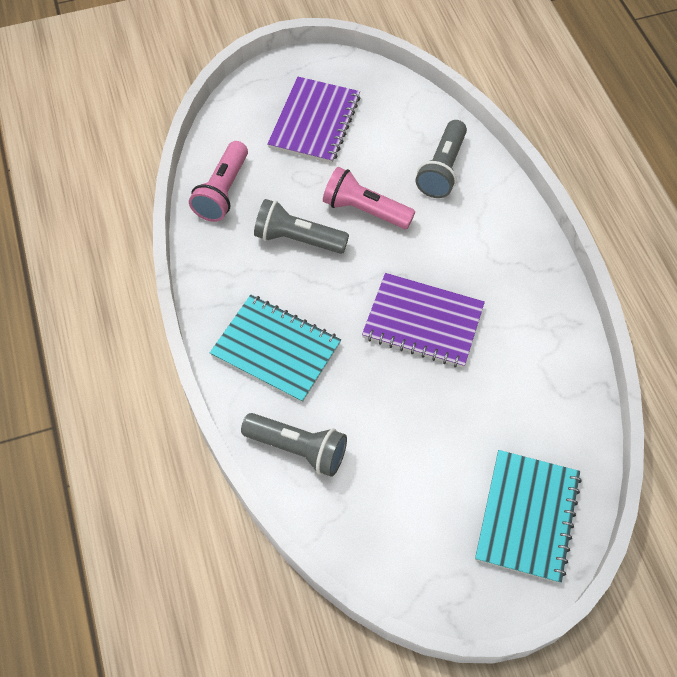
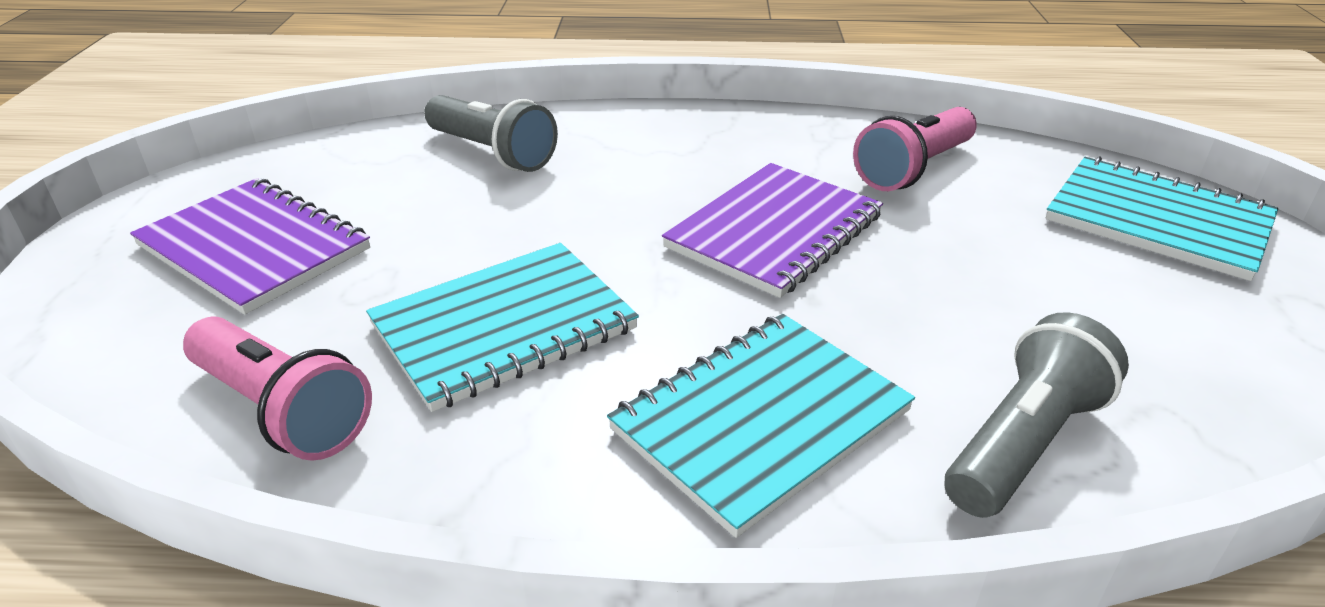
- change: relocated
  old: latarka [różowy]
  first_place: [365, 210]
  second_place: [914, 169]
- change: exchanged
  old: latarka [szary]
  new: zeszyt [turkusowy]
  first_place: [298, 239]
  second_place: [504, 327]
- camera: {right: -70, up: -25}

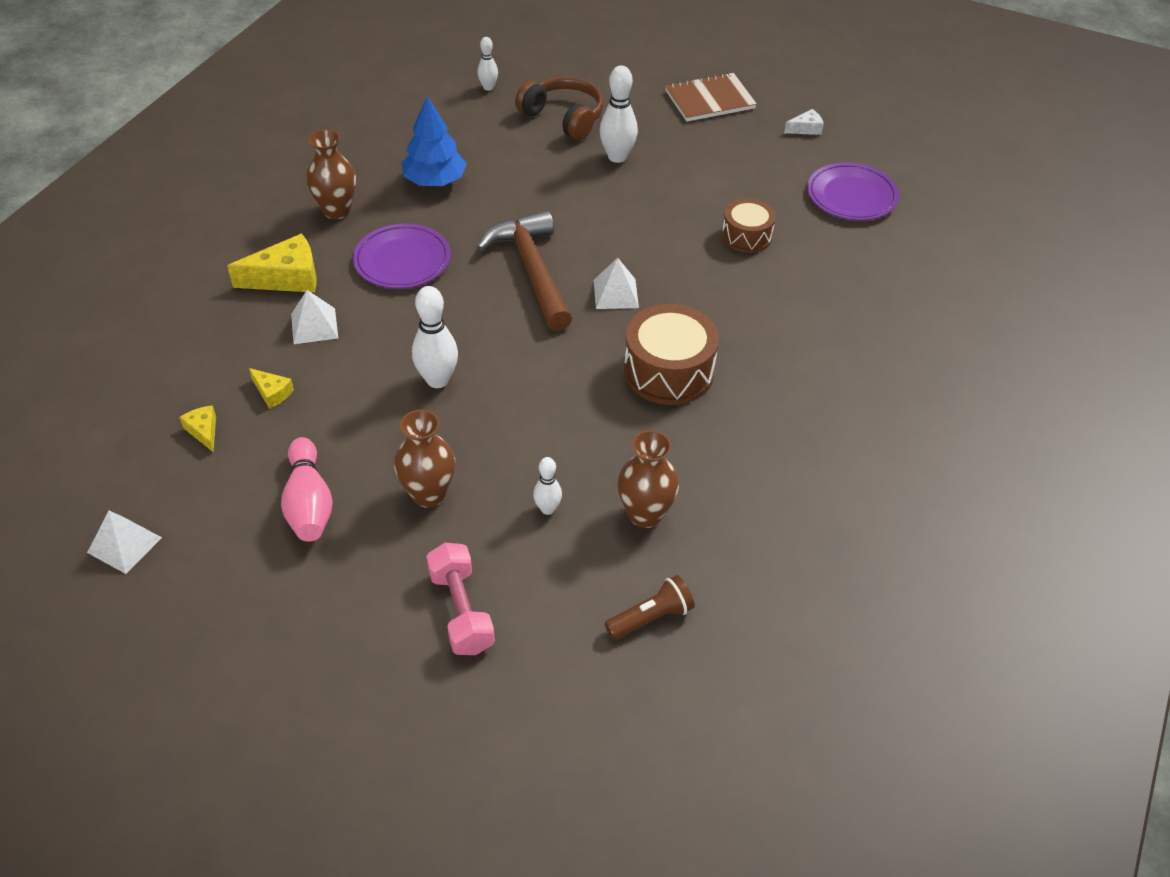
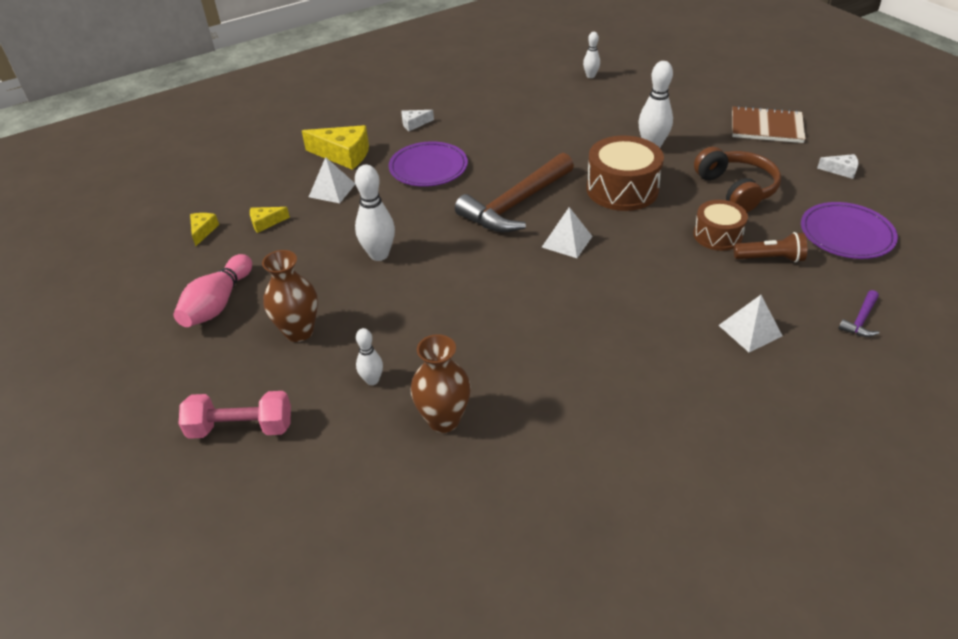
- change: missing
  old: drzewko [niebieski]
  first_place: [435, 181]
- change: appeared
  new: młotek [fioletowy]
  second_place: [860, 320]
- change: relocated
  old: piramida [biały]
  first_place: [124, 544]
  second_place: [750, 330]
- change: relocated
  old: słuchawki [brązowy]
  first_place: [563, 118]
  second_place: [736, 189]
- change: relocated
  old: latarka [brązowy]
  first_place: [651, 618]
  second_place: [770, 258]
- change: relocated
  old: bęben [brązowy]
  first_place: [668, 371]
  second_place: [622, 189]
- change: exchanged
  old: wazon [brązowy]
  new: ser [biały]
  first_place: [336, 210]
  second_place: [414, 124]
- change: spun
  old: ser [żółty]
  first_place: [272, 393]
  second_place: [266, 223]
  degrees: 90
- change: spun
  old: hantel [różowy]
  first_place: [461, 611]
  second_place: [241, 428]
  degrees: 75
- change: spun
  old: młotek [brązowy]
  first_place: [532, 271]
  second_place: [515, 204]
  degrees: -150
- camera: {right: 35, up: -5}

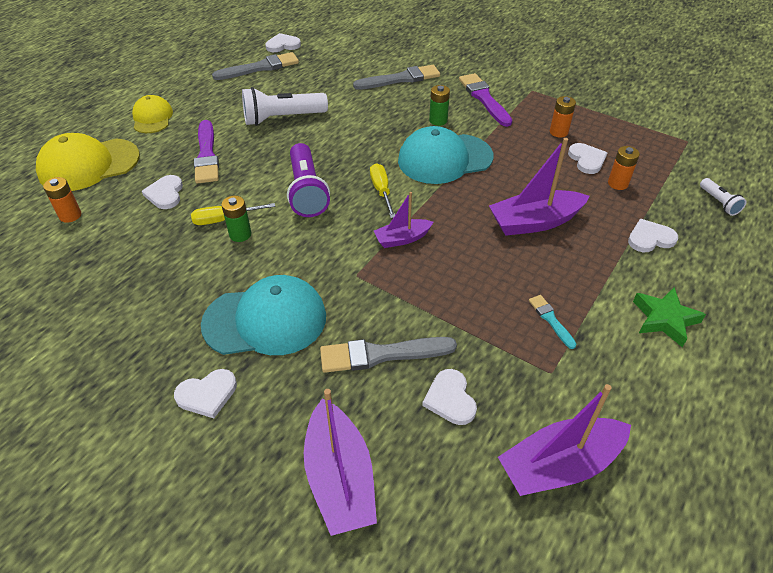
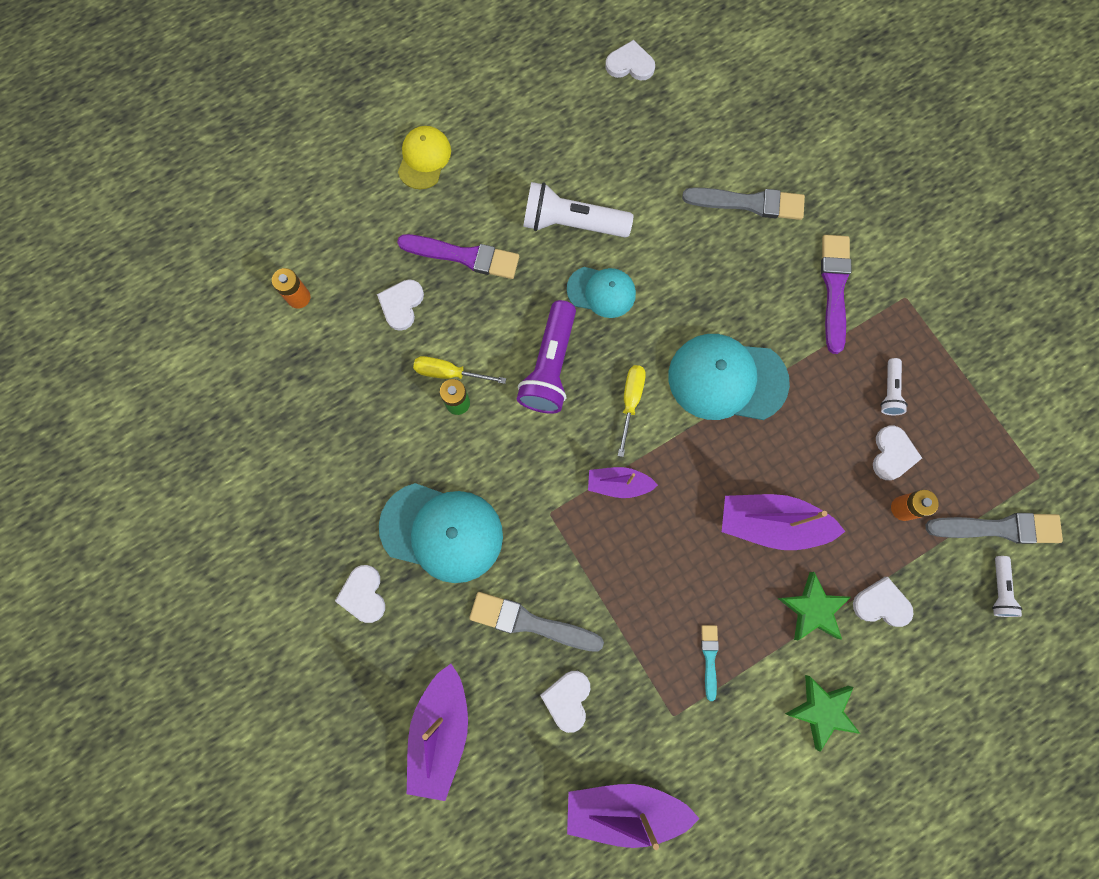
- change: missing
  old: czapka [żółty]
  first_place: [89, 165]
- change: missing
  old: bateria [zielony]
  first_place: [438, 120]
- change: appeared
  new: czapka [turkusowy]
  second_place: [601, 292]
- change: appeared
  new: gwiazda [zielony]
  second_place: [812, 609]
- change: relocated
  old: pędzel [szary]
  first_place: [260, 68]
  second_place: [999, 528]
- change: exchanged
  old: bateria [pomarańczowy]
  new: latarka [biały]
  first_place: [558, 132]
  second_place: [889, 391]
- change: spun
  old: serce [biały]
  first_place: [207, 394]
  second_place: [363, 594]
  degrees: 75
- change: spun
  old: pędzel [fioletowy]
  first_place: [207, 155]
  second_place: [464, 256]
  degrees: -90
- camera: {right: 25, up: 30}

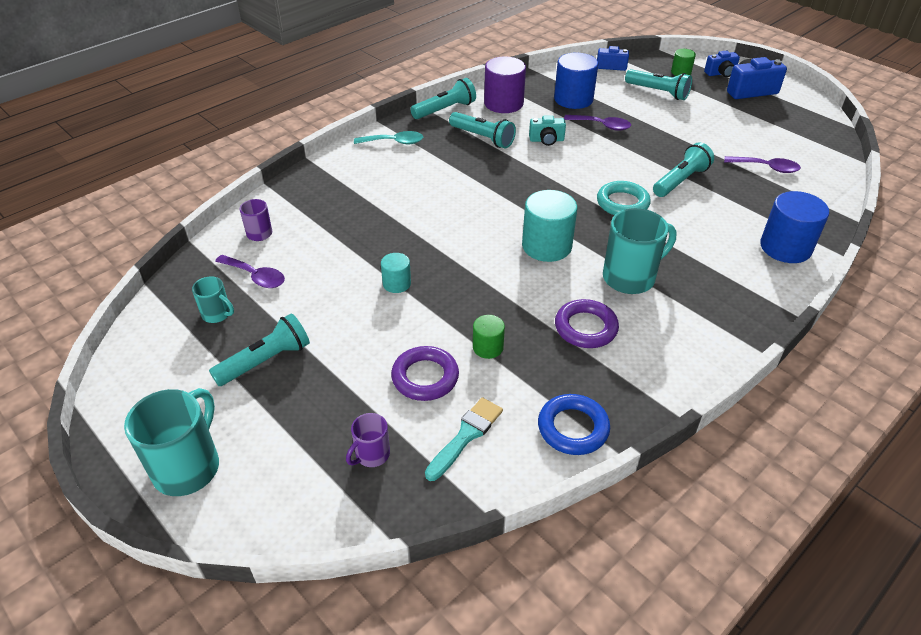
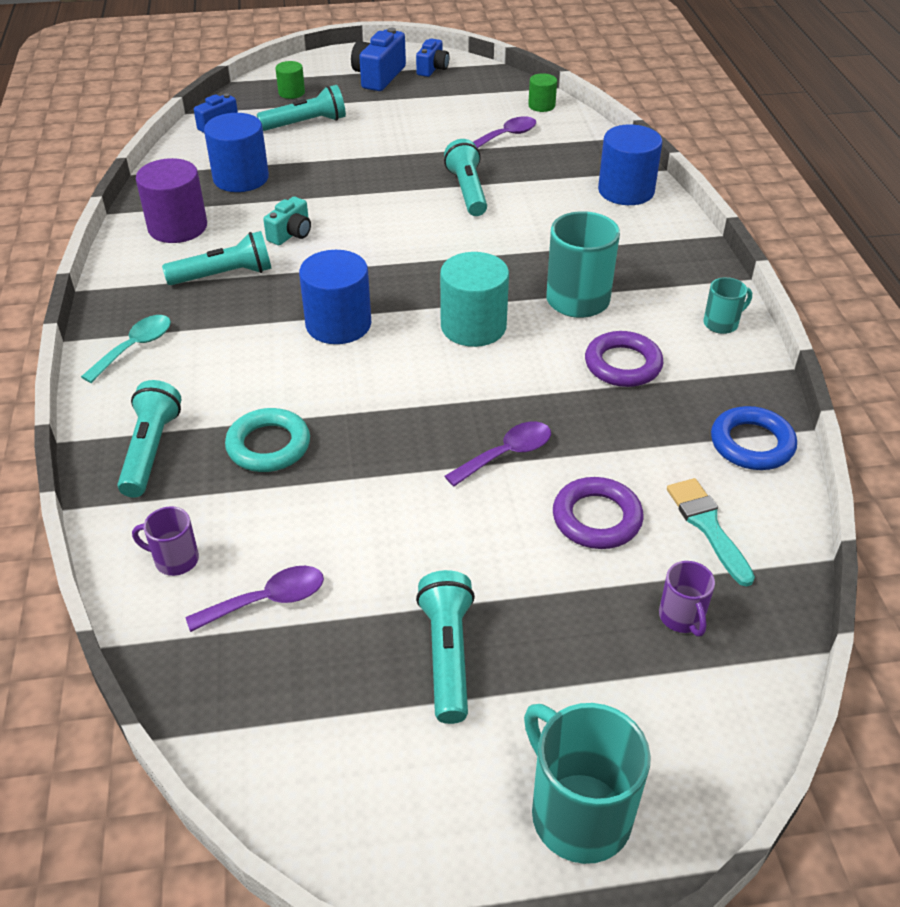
- change: missing
  old: walec [turkusowy]
  first_place: [396, 283]
- change: appeared
  new: walec [niebieski]
  second_place: [338, 324]
- change: relocated
  old: kubek [turkusowy]
  first_place: [217, 314]
  second_place: [722, 323]
- change: relocated
  old: latarka [turkusowy]
  first_place: [445, 110]
  second_place: [151, 450]
- change: relocated
  old: walec [zielony]
  first_place: [488, 347]
  second_place: [541, 105]
- change: relocated
  old: łyżka [fioletowy]
  first_place: [602, 126]
  second_place: [506, 454]
- change: relocated
  old: pierścień [turkusowy]
  first_place: [622, 203]
  second_place: [268, 446]
- change: relocated
  old: aparat fotograficzny [niebieski]
  first_place: [721, 73]
  second_place: [432, 69]
- camera: {right: -55, up: 0}

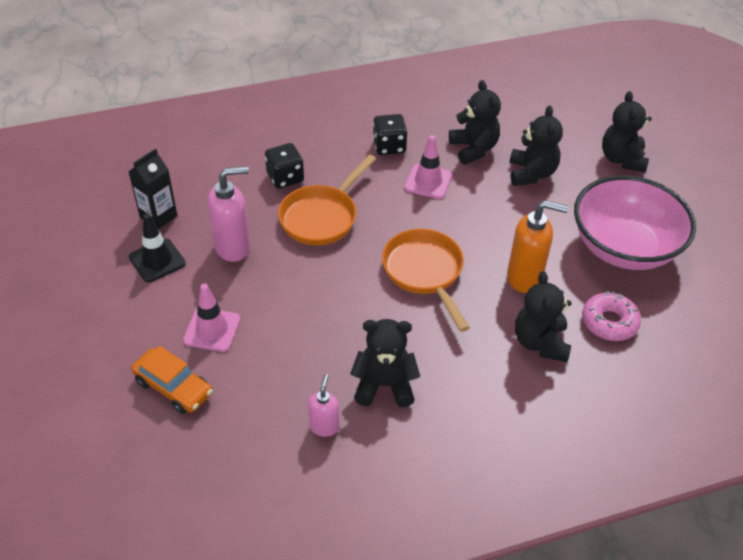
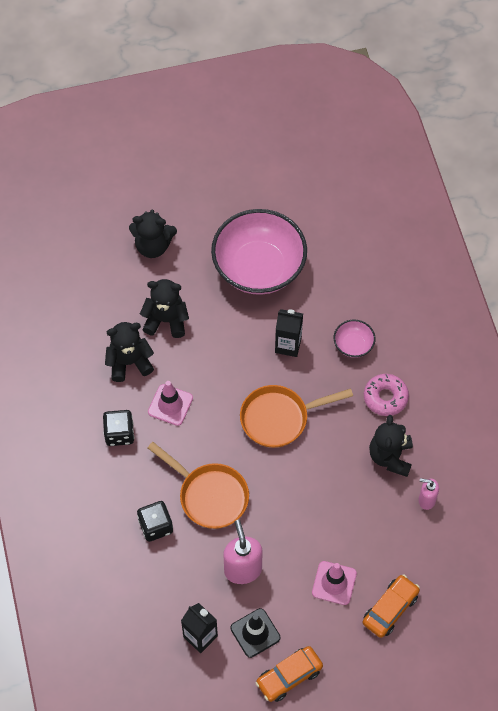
- change: appeared
  new: samochód [pomarańczowy]
  second_place: [289, 676]
- change: relocated
  old: donut [różowy]
  first_place: [609, 322]
  second_place: [385, 397]
- change: exchanged
  old: dozownik mydła [pomarańczowy]
  new: karton mleka [czarny]
  first_place: [525, 278]
  second_place: [288, 345]
- change: exchanged
  old: miś [czarny]
  new: miska [różowy]
  first_place: [540, 342]
  second_place: [353, 345]
- camera: {right: -85, up: 15}

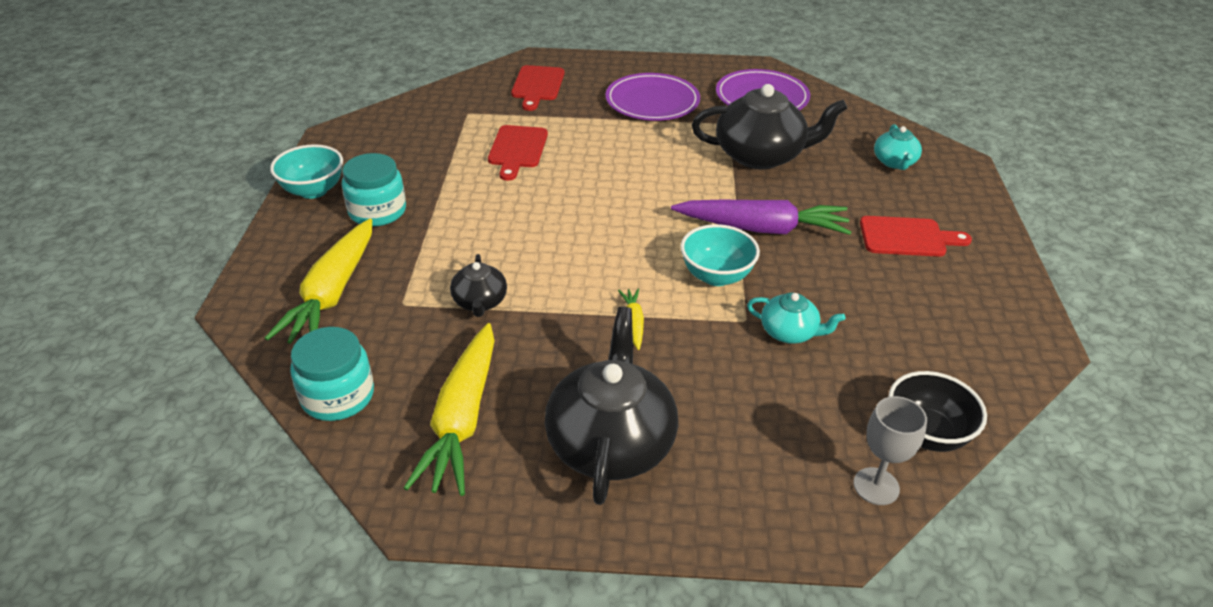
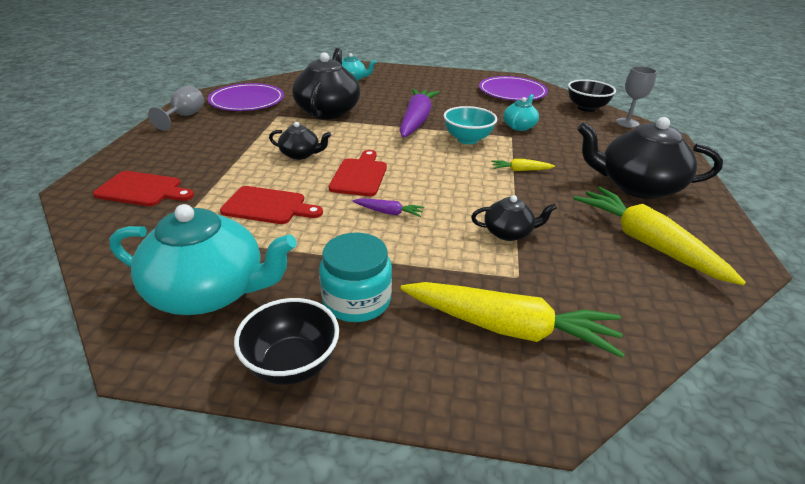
- change: missing
  old: słoik [turkusowy]
  first_place: [338, 396]
- change: appeared
  new: imbryk [turkusowy]
  second_place: [209, 291]
- change: appeared
  new: kielich [szary]
  second_place: [184, 116]
- change: appeared
  new: imbryk [czarny]
  second_place: [300, 154]
- change: appeared
  new: marchewka [fioletowy]
  second_place: [389, 212]
- change: relocated
  old: talerz [fioletowy]
  first_place: [652, 101]
  second_place: [512, 92]
- change: relocated
  old: deska do krojenia [czerwony]
  first_place: [907, 237]
  second_place: [360, 175]
- change: colour
  old: miska [turkusowy]
  new: miska [czarny]
  first_place: [313, 190]
  second_place: [292, 364]
- change: spun
  old: marchewka [żółty]
  first_place: [462, 419]
  second_place: [647, 243]
  degrees: -135
- camera: {right: -85, up: -5}

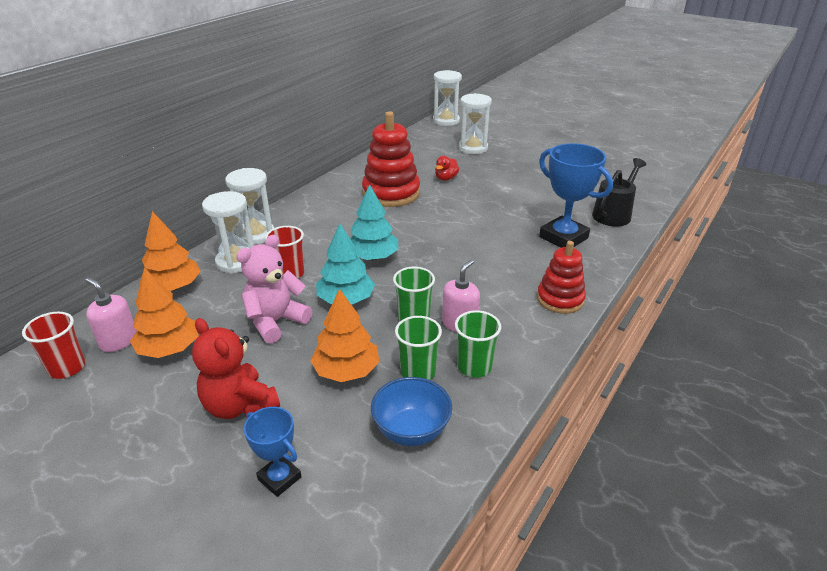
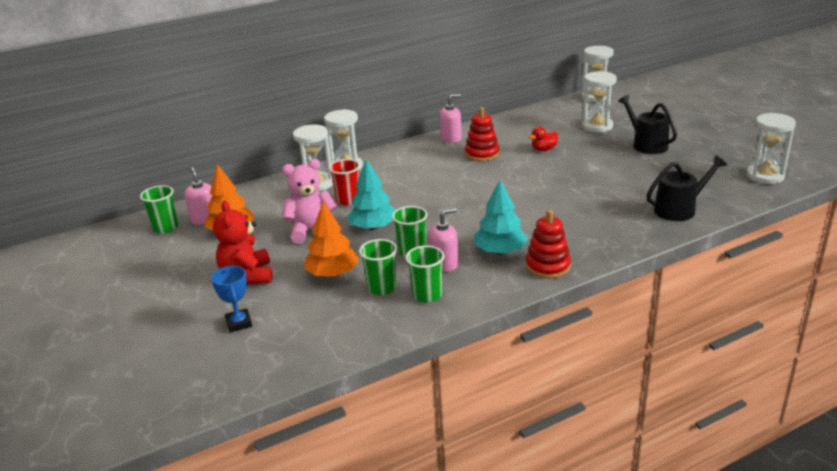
- change: missing
  old: drzewko [pomarańczowy]
  first_place: [174, 287]
- change: missing
  old: miska [niebieski]
  first_place: [411, 431]
- change: missing
  old: puchar [niebieski]
  first_place: [563, 238]
- change: appeared
  new: dozownik mydła [różowy]
  second_place: [451, 138]
- change: appeared
  new: konewka [czarny]
  second_place: [647, 144]
- change: appeared
  new: klepsydra [biały]
  second_place: [765, 176]
- change: relocated
  old: drzewko [turkusowy]
  first_place: [372, 257]
  second_place: [500, 251]
- change: colour
  old: szklanka [czerwony]
  new: szklanka [zielony]
  first_place: [67, 368]
  second_place: [165, 228]
- change: size
  old: zabawka nakładanka [czerwony]
  first_place: [391, 193]
  second_place: [482, 154]
  factor: 0.63
- camera: {right: 30, up: -5}

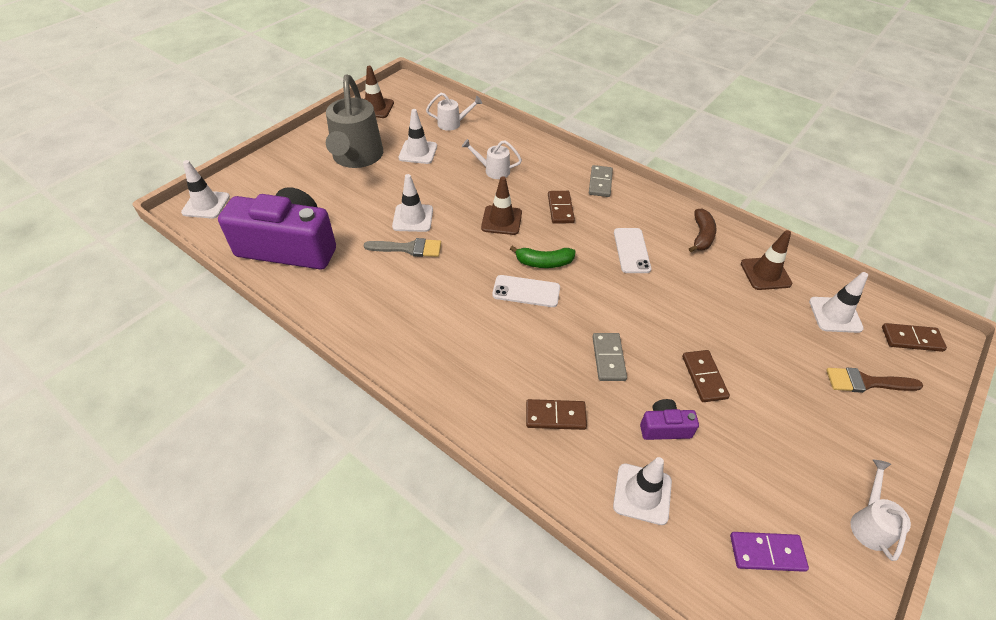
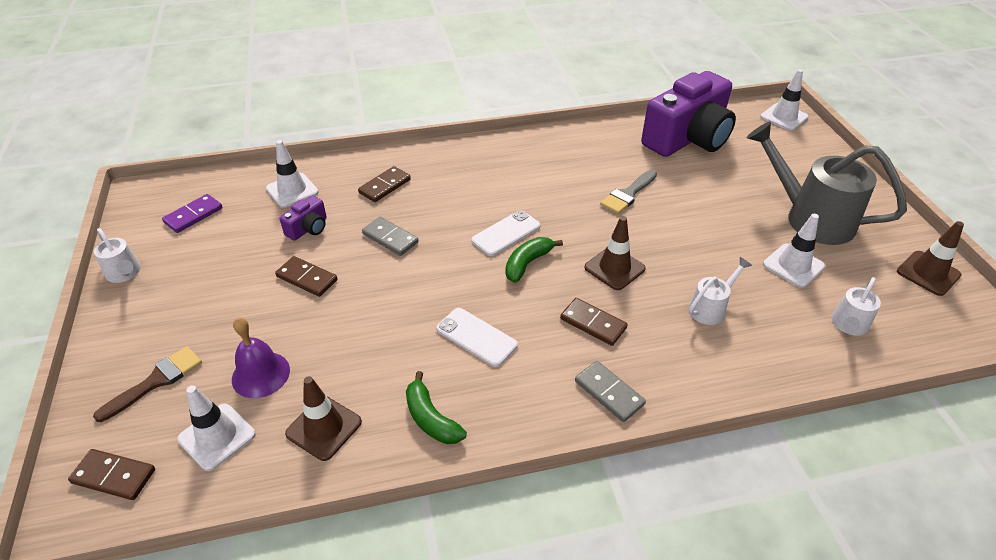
- change: missing
  old: pachołek [biały]
  first_place: [413, 218]
- change: appeared
  new: dzwonek [fioletowy]
  second_place: [261, 374]
- change: colour
  old: banan [brązowy]
  new: banan [zielony]
  first_place: [701, 236]
  second_place: [431, 418]
- change: spun
  old: kostka domina [brązowy]
  first_place: [911, 339]
  second_place: [114, 476]
  degrees: 60
- camera: {right: 130, up: -5}

